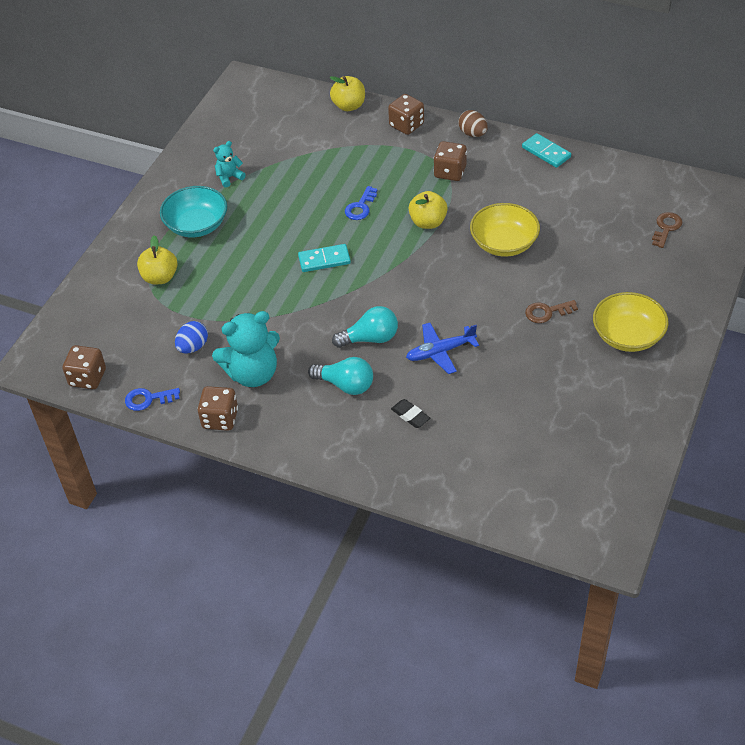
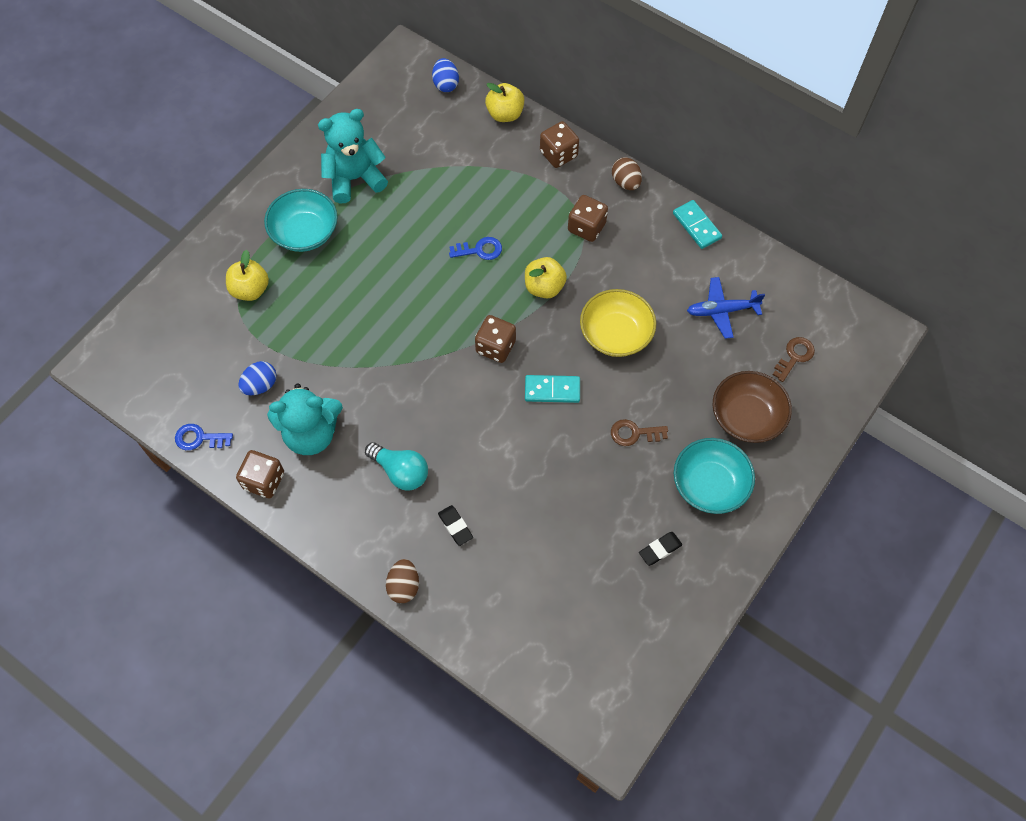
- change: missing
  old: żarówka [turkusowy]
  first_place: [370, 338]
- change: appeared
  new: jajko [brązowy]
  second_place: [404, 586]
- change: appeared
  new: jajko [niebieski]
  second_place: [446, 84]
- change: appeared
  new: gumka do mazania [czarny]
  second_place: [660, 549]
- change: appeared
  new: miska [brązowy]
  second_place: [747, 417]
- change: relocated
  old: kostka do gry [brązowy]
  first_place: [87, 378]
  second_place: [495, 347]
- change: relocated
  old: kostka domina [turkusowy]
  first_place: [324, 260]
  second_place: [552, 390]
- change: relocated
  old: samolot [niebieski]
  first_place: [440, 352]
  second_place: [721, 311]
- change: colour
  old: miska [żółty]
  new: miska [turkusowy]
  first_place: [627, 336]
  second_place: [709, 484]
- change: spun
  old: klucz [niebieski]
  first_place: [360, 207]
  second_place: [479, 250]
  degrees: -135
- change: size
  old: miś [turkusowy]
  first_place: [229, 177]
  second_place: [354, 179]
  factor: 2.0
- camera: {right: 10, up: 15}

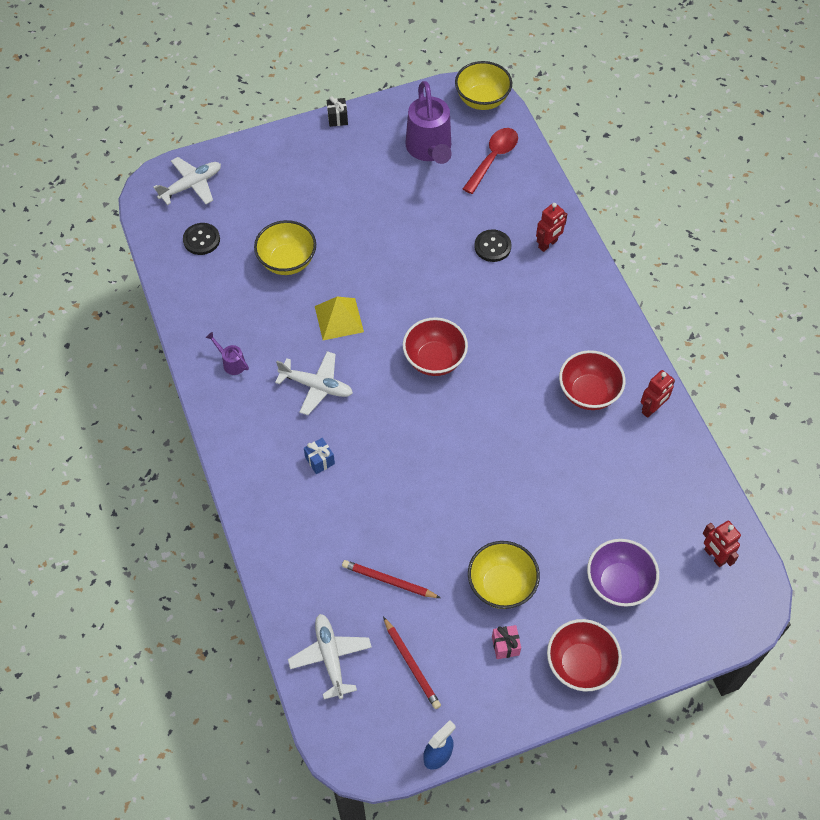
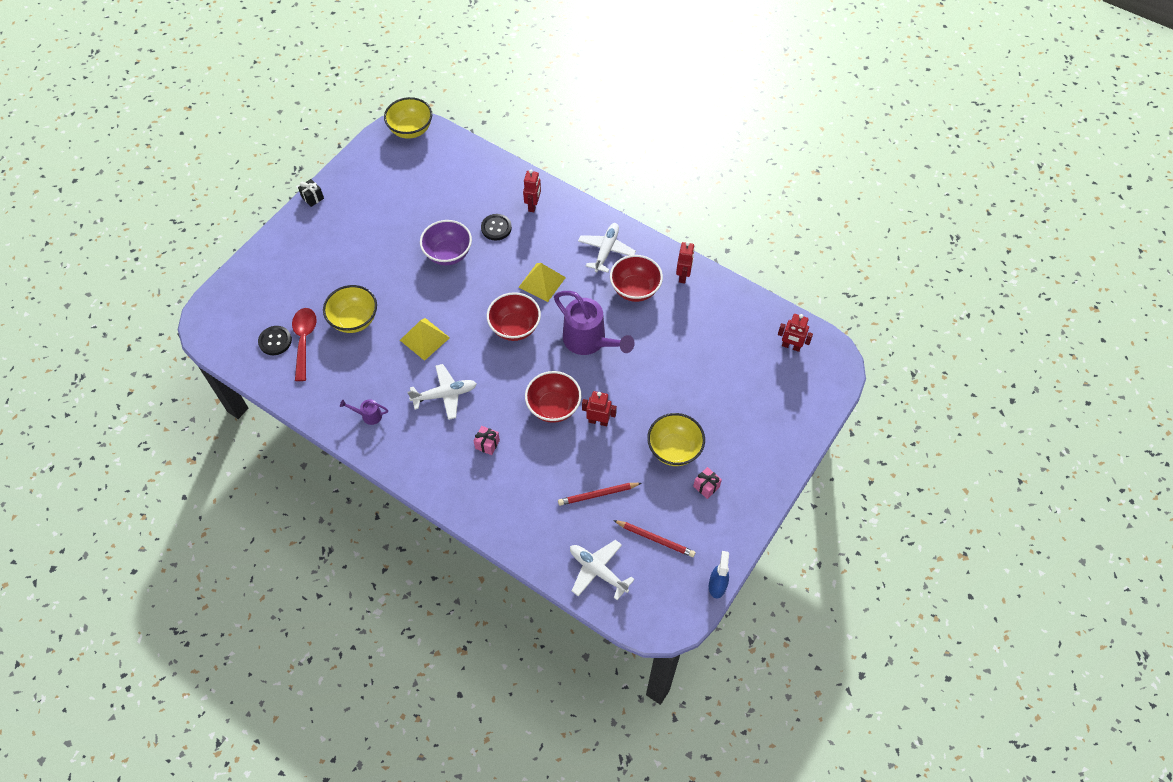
- change: appeared
  new: piramida [żółty]
  second_place: [542, 282]
- change: appeared
  new: robot [czerwony]
  second_place: [598, 421]
- change: relocated
  old: samolot [biały]
  first_place: [191, 185]
  second_place: [606, 250]
- change: relocated
  old: konewka [fioletowy]
  first_place: [429, 149]
  second_place: [589, 341]
- change: relocated
  old: łyżka [czerwony]
  first_place: [493, 158]
  second_place: [304, 340]
- change: relocated
  old: miska [czerwony]
  first_place: [580, 664]
  second_place: [553, 407]
- change: relocated
  old: miska [fioletowy]
  first_place: [618, 583]
  second_place: [448, 254]
- change: colour
  old: prezent [niebieski]
  new: prezent [różowy]
  first_place: [320, 460]
  second_place: [487, 444]
- camera: {right: -35, up: 0}

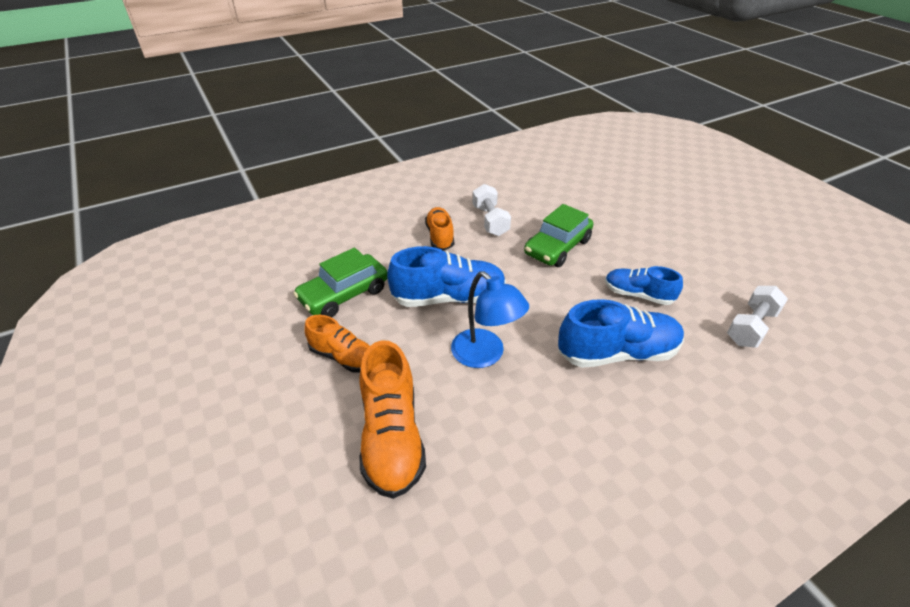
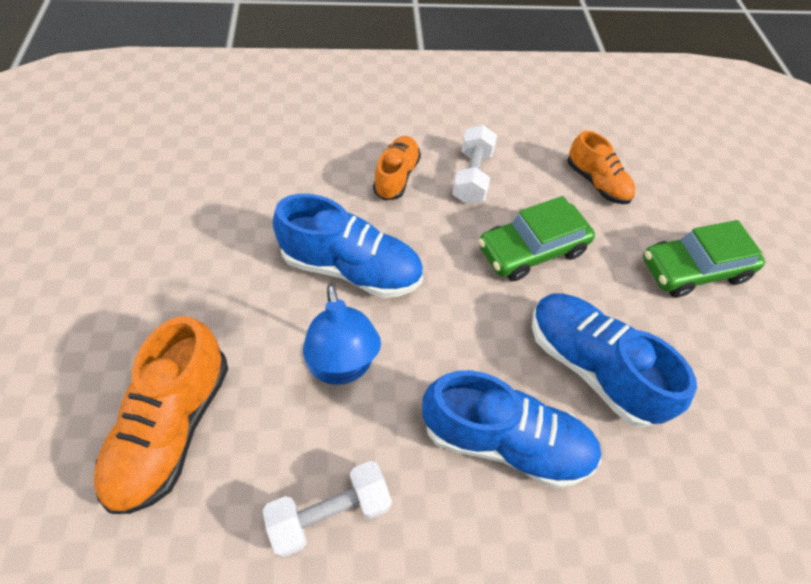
- change: relocated
  old: samochód [zielony]
  first_place: [344, 294]
  second_place: [693, 269]
- change: relocated
  old: but [pomarańczowy]
  first_place: [343, 357]
  second_place: [596, 183]
- change: relocated
  old: hantel [biały]
  first_place: [751, 327]
  second_place: [330, 512]
- change: size
  old: but [niebieski]
  first_place: [638, 295]
  second_place: [591, 366]
  factor: 1.6
- camera: {right: 20, up: 15}

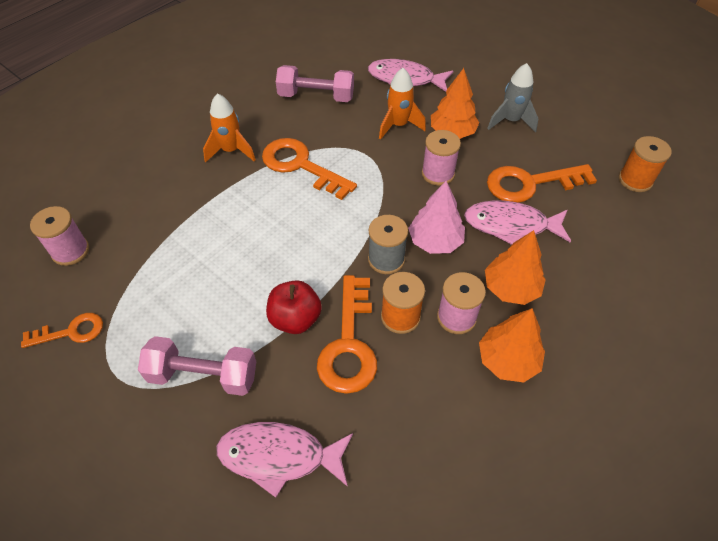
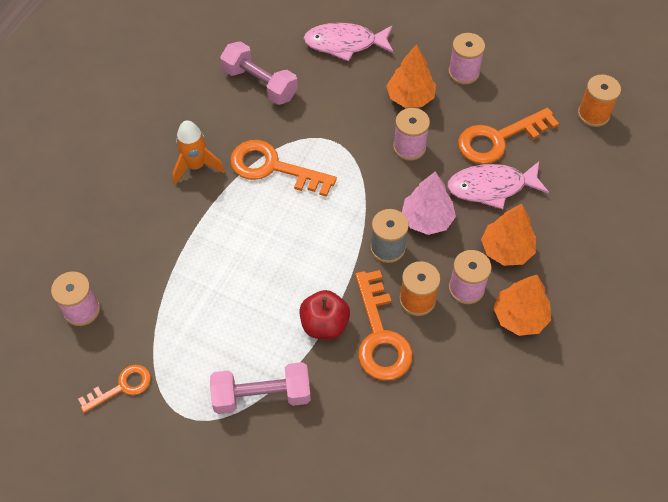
- change: missing
  old: ryba [różowy]
  first_place: [279, 456]
- change: missing
  old: rakieta [pomarańczowy]
  first_place: [398, 125]
- change: exchanged
  old: rakieta [szary]
  new: szpulka [różowy]
  first_place: [510, 121]
  second_place: [463, 72]
- change: spun
  old: hantel [różowy]
  first_place: [316, 96]
  second_place: [260, 84]
  degrees: 45
- camera: {right: -15, up: 5}

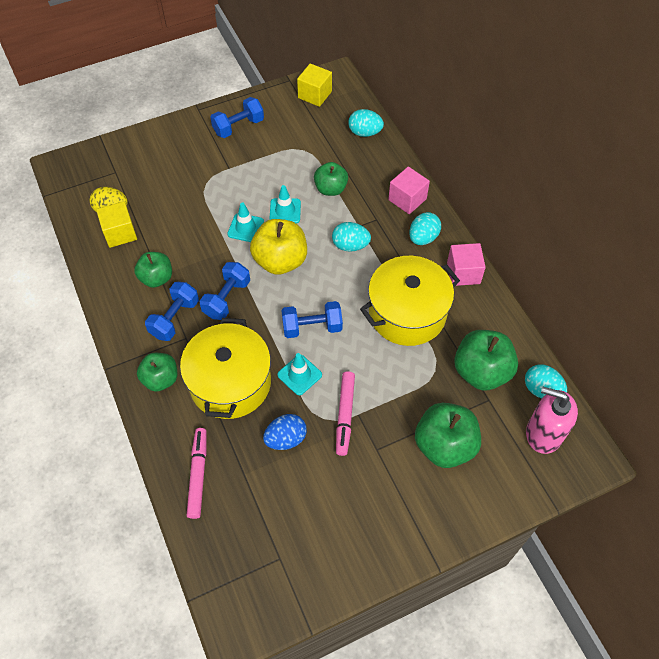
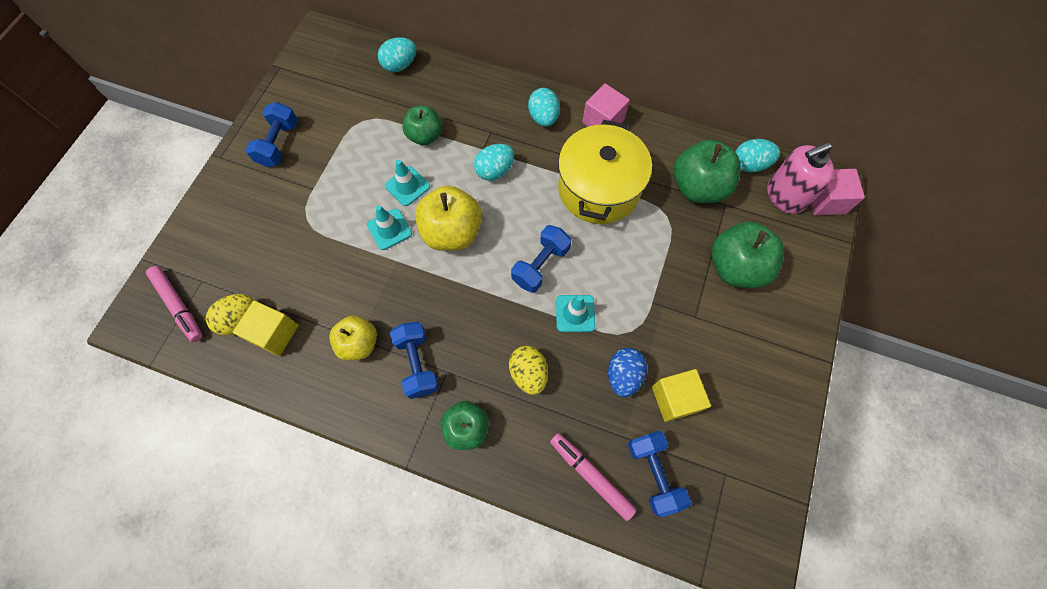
- change: relocated
  old: hantel [niebieski]
  first_place: [227, 298]
  second_place: [653, 473]
- change: relocated
  old: sześcian [żółty]
  first_place: [315, 95]
  second_place: [675, 399]
- change: relocated
  old: flamaster [różowy]
  first_place: [345, 415]
  second_place: [179, 306]
- change: relocated
  old: sześcian [różowy]
  first_place: [407, 199]
  second_place: [825, 201]
- change: exchanged
  old: garnek [żółty]
  new: jajko [żółty]
  first_place: [230, 383]
  second_place: [528, 373]
- change: colour
  old: jabłko [zielony]
  new: jabłko [żółty]
  first_place: [156, 278]
  second_place: [359, 343]
- camera: {right: -45, up: 10}

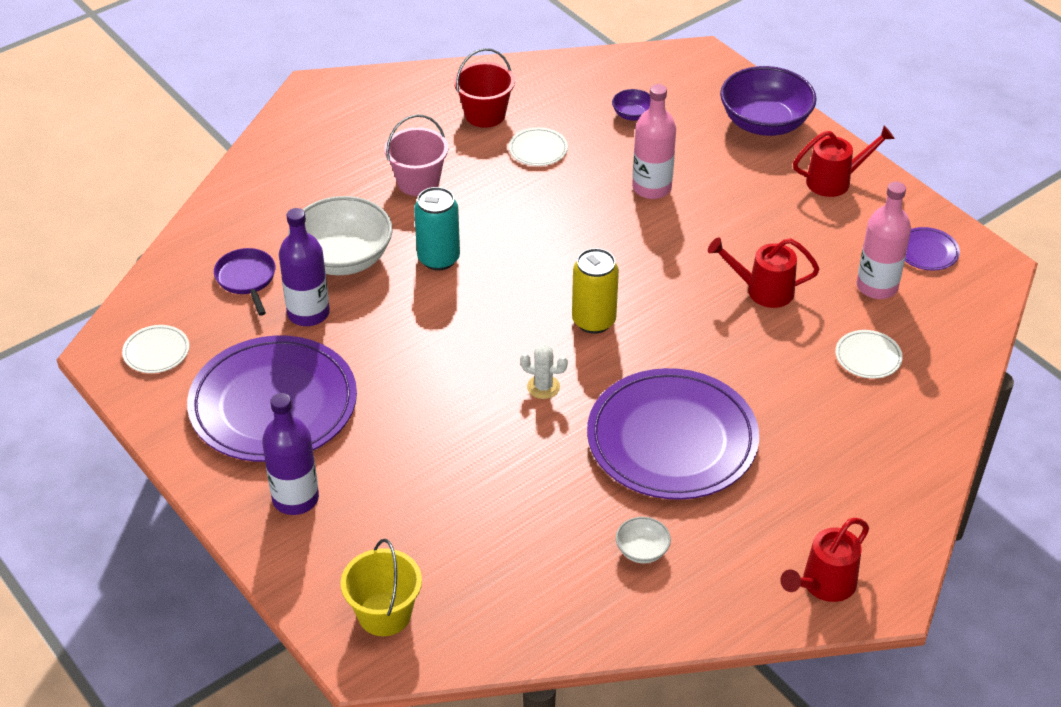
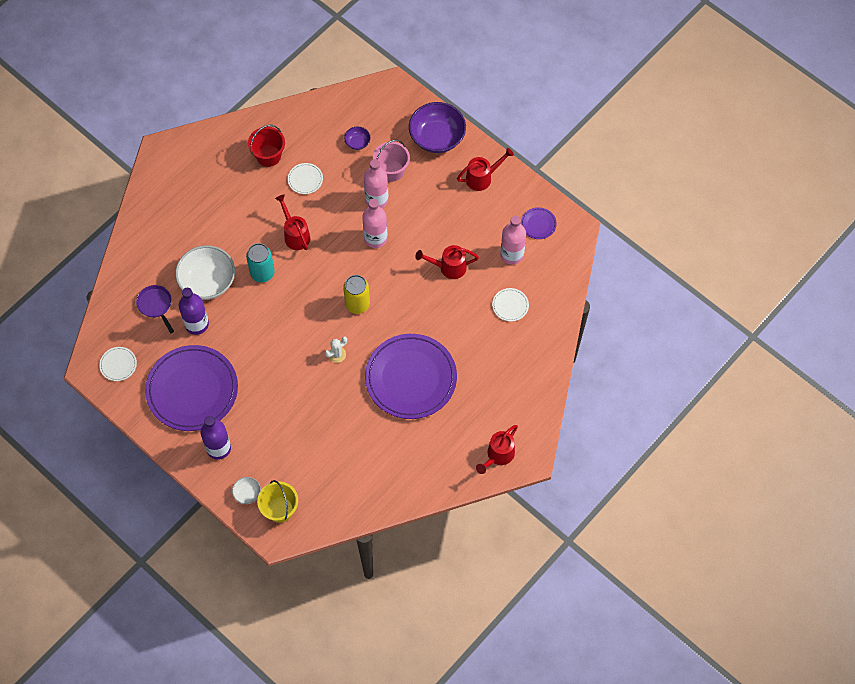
- change: appeared
  new: konewka [czerwony]
  second_place: [295, 234]
- change: appeared
  new: butelka [różowy]
  second_place: [375, 238]
- change: relocated
  old: wiadro [różowy]
  first_place: [418, 182]
  second_place: [391, 170]
- change: relocated
  old: miska [biały]
  first_place: [642, 550]
  second_place: [247, 493]
- change: spun
  old: kaktus [biały]
  first_place: [543, 387]
  second_place: [337, 354]
  degrees: -45
- camera: {right: -10, up: 20}

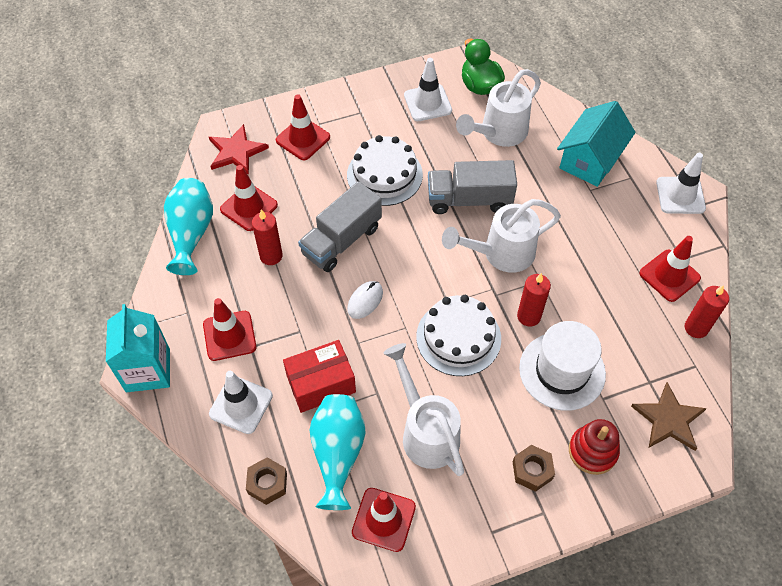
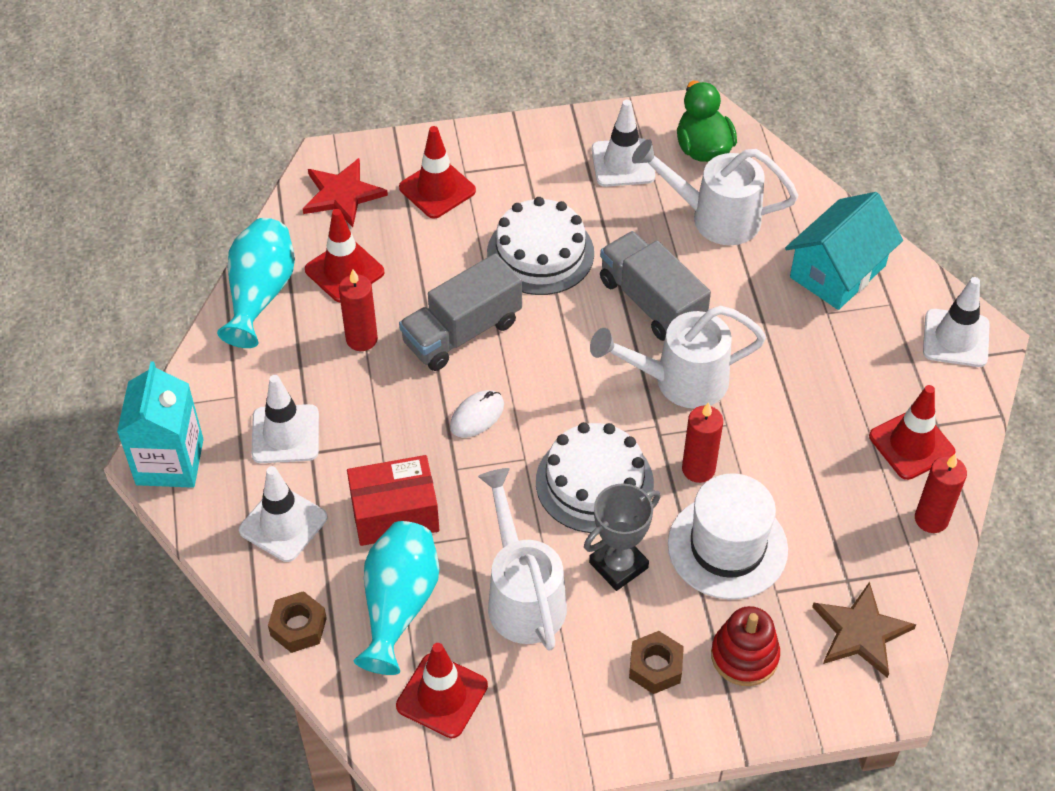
- change: appeared
  new: puchar [szary]
  second_place: [618, 565]
- change: colour
  old: pachołek [czerwony]
  new: pachołek [biały]
  first_place: [229, 336]
  second_place: [285, 434]
- change: spun
  old: ciężarówka [szary]
  first_place: [469, 200]
  second_place: [651, 302]
  degrees: 45
- change: spun
  old: konewka [biały]
  first_place: [499, 133]
  second_place: [715, 217]
  degrees: 45
- camera: {right: 10, up: -5}

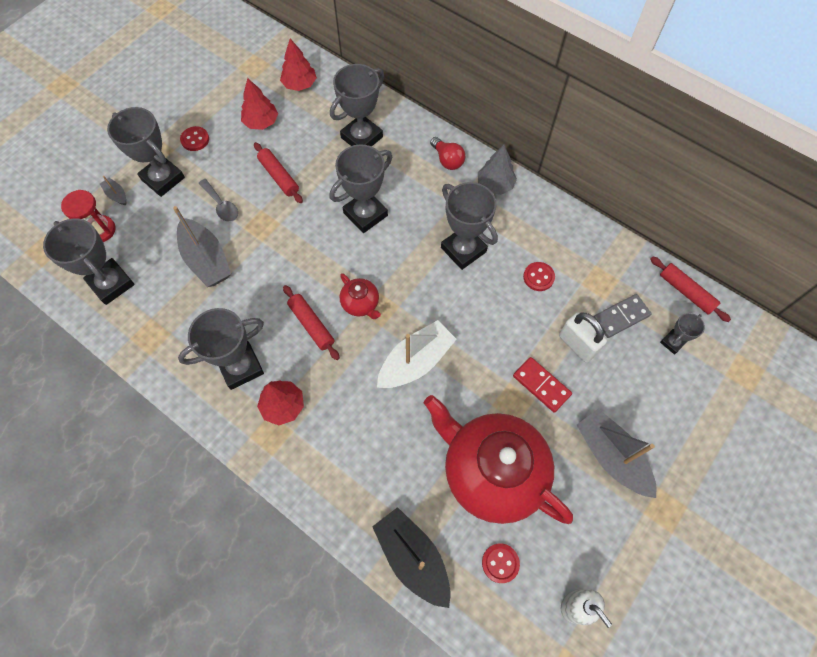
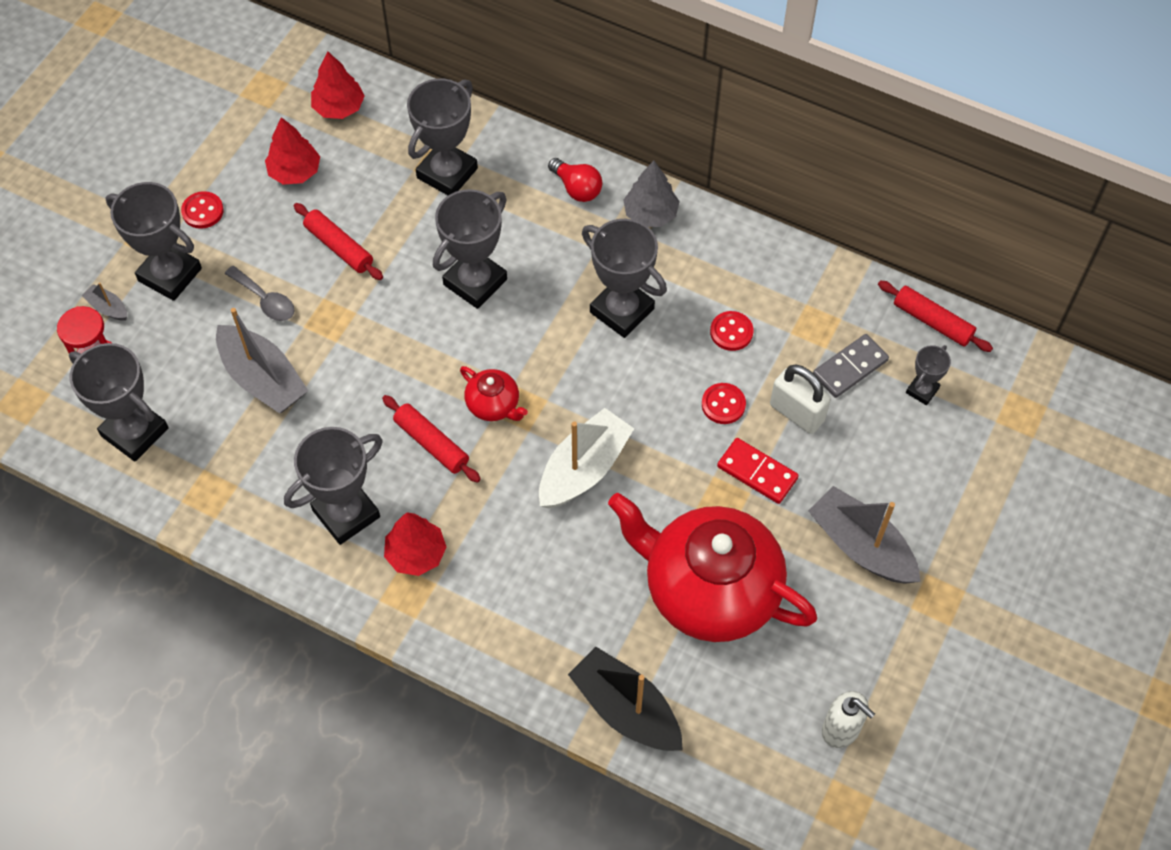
- change: relocated
  old: guzik [czerwony]
  first_place: [500, 563]
  second_place: [723, 404]
- camera: {right: -10, up: -5}

